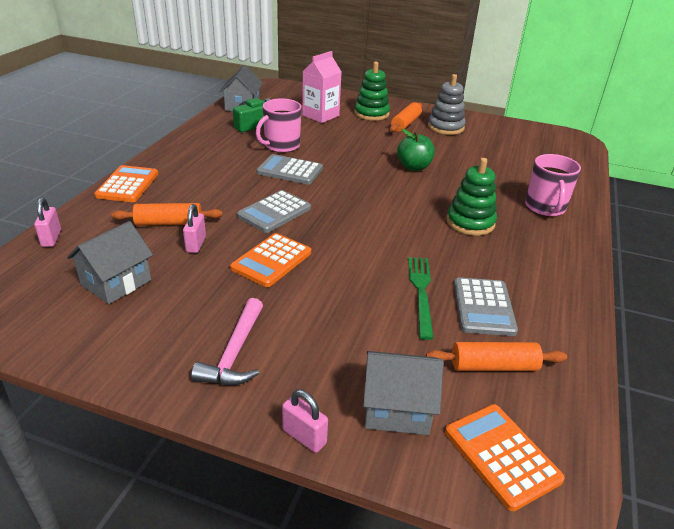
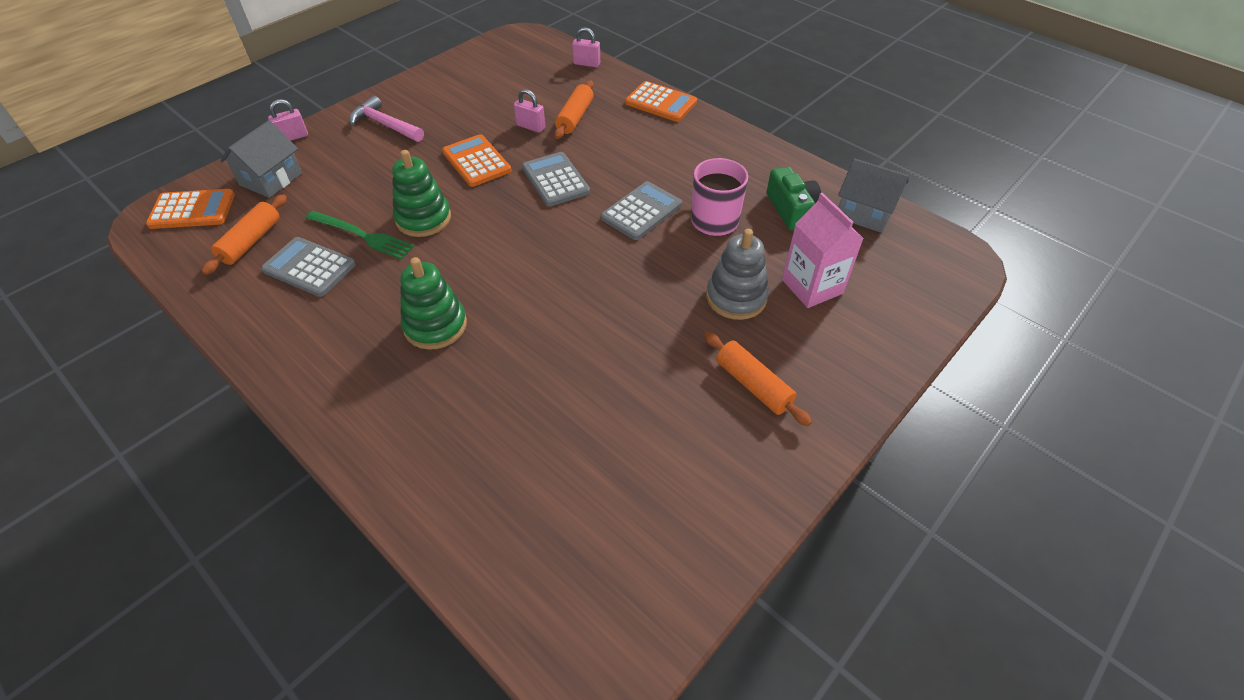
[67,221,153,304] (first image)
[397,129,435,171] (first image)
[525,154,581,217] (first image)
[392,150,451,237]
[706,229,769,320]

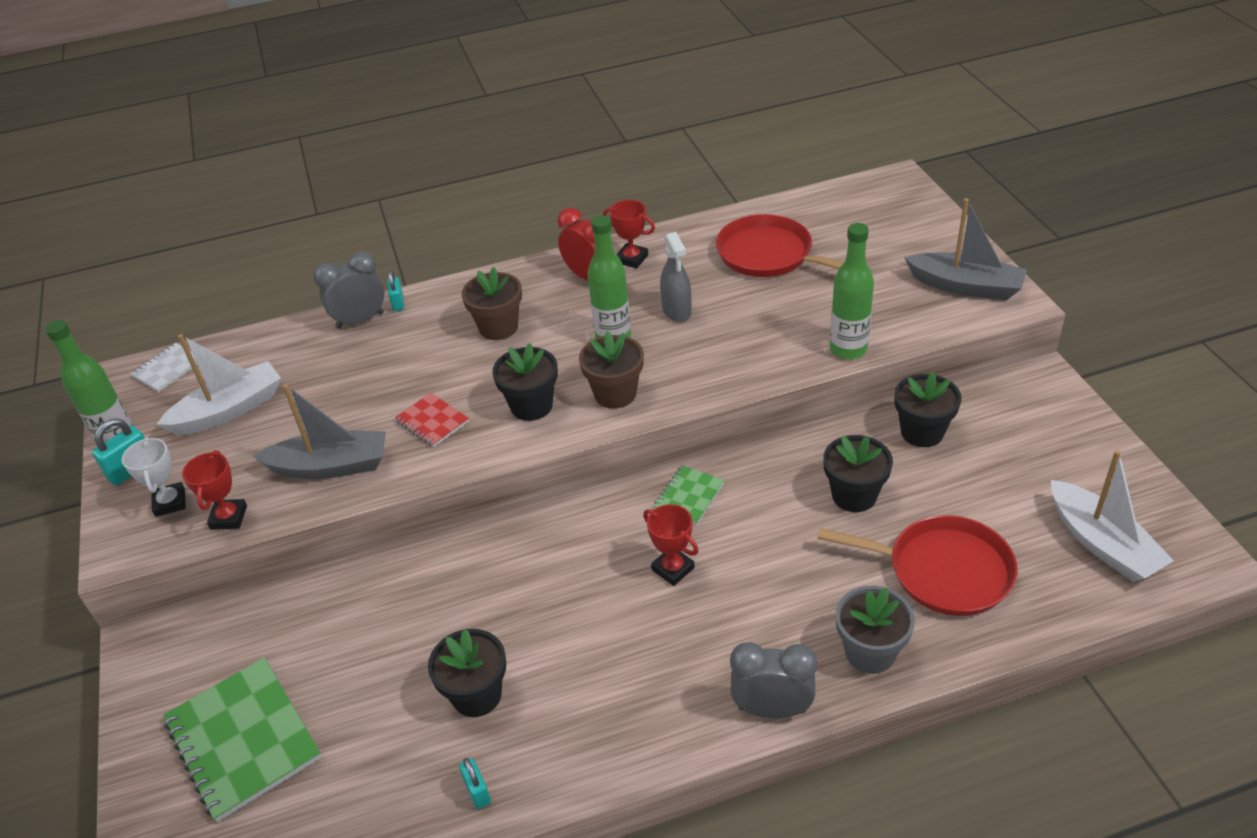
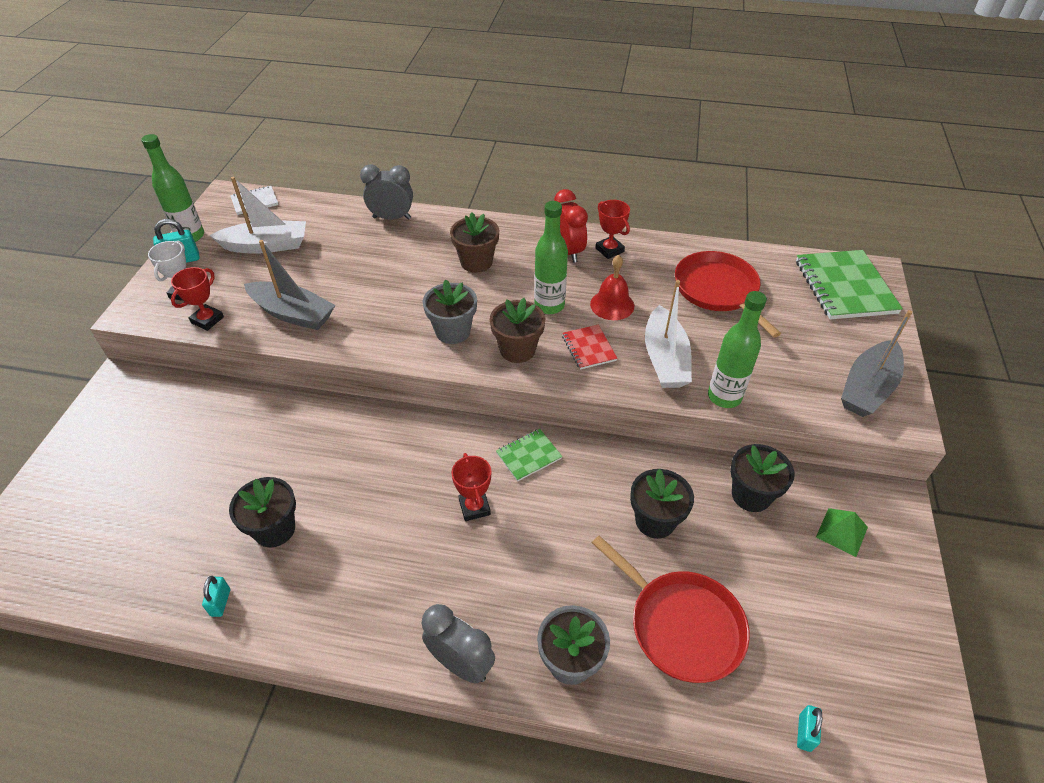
[816,508,868,557]
[796,250,903,319]
[797,705,822,752]
[562,325,618,370]
[645,280,692,388]
[590,255,634,320]
[423,279,477,344]
[841,310,912,417]

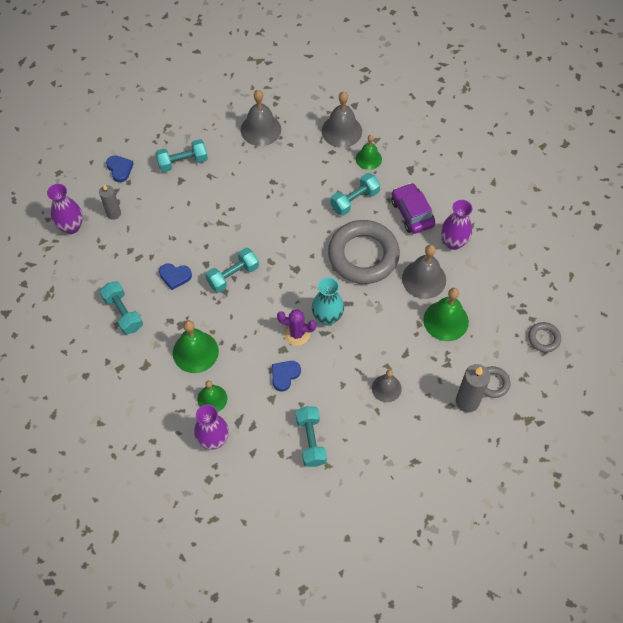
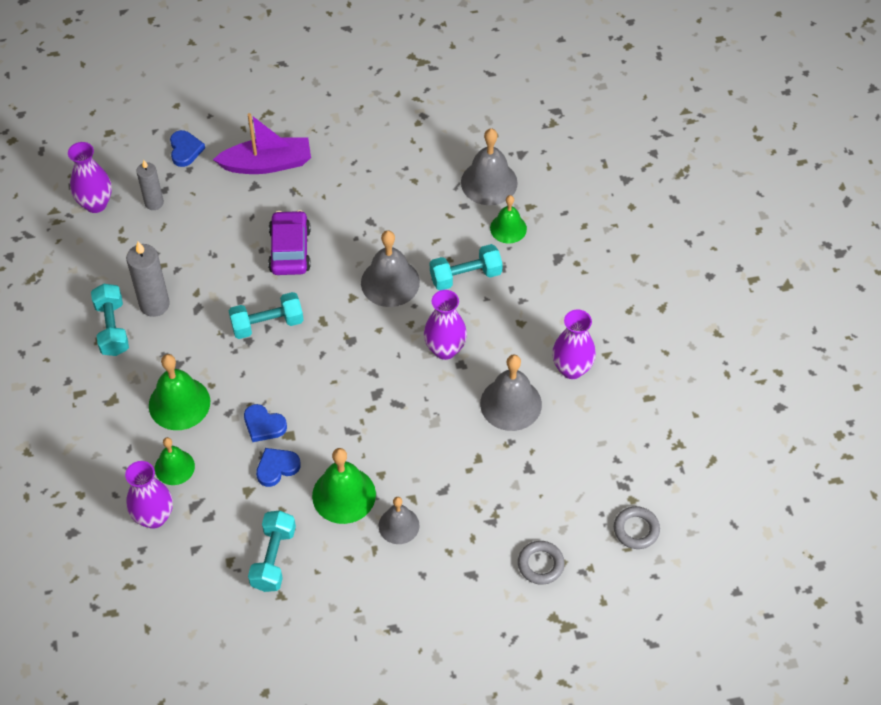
[277,309,316,346] (first image)
[312,277,344,325] (first image)
[244,404,287,442]
[361,230,420,307]
[268,210,311,275]
[312,448,376,524]
[126,241,170,317]
[213,113,311,174]
[424,290,467,360]

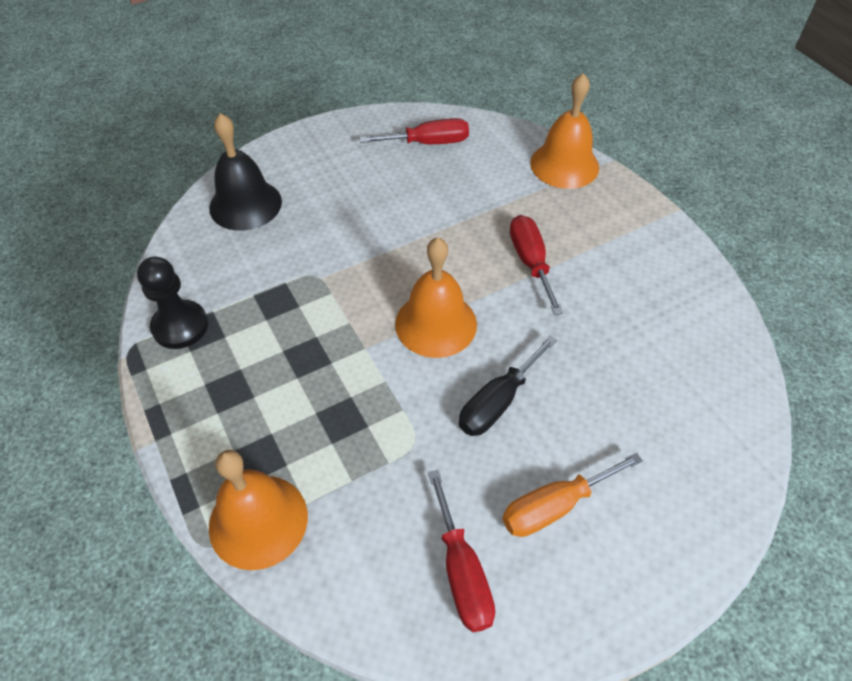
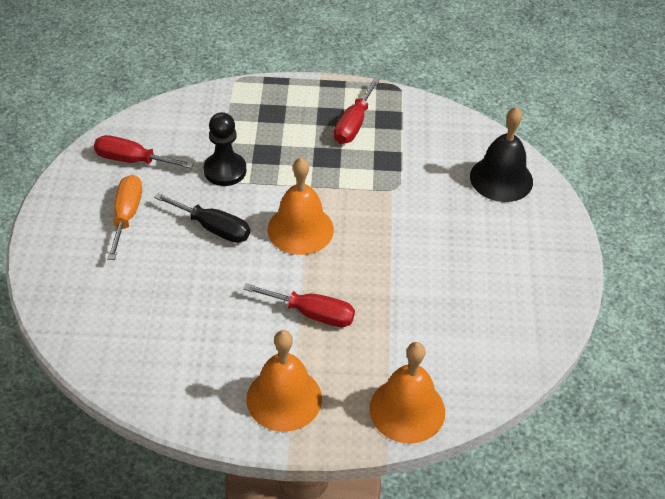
[204,112,246,186]
[246,330,322,432]
[334,78,380,144]
[154,193,250,243]

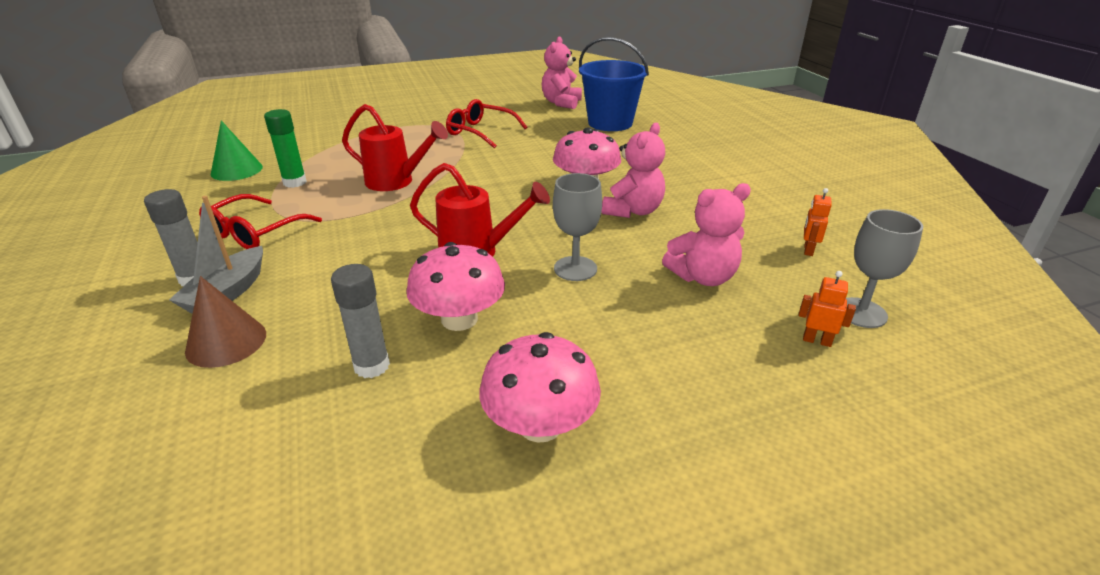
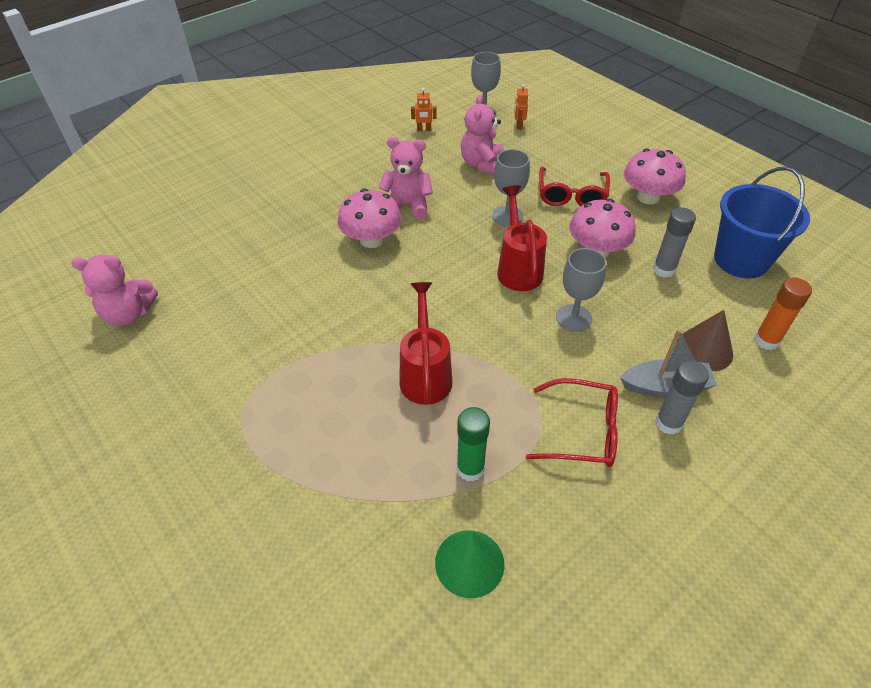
[556,248,607,332]
[754,277,812,350]
[539,167,610,206]
[714,167,810,279]
[461,95,504,174]

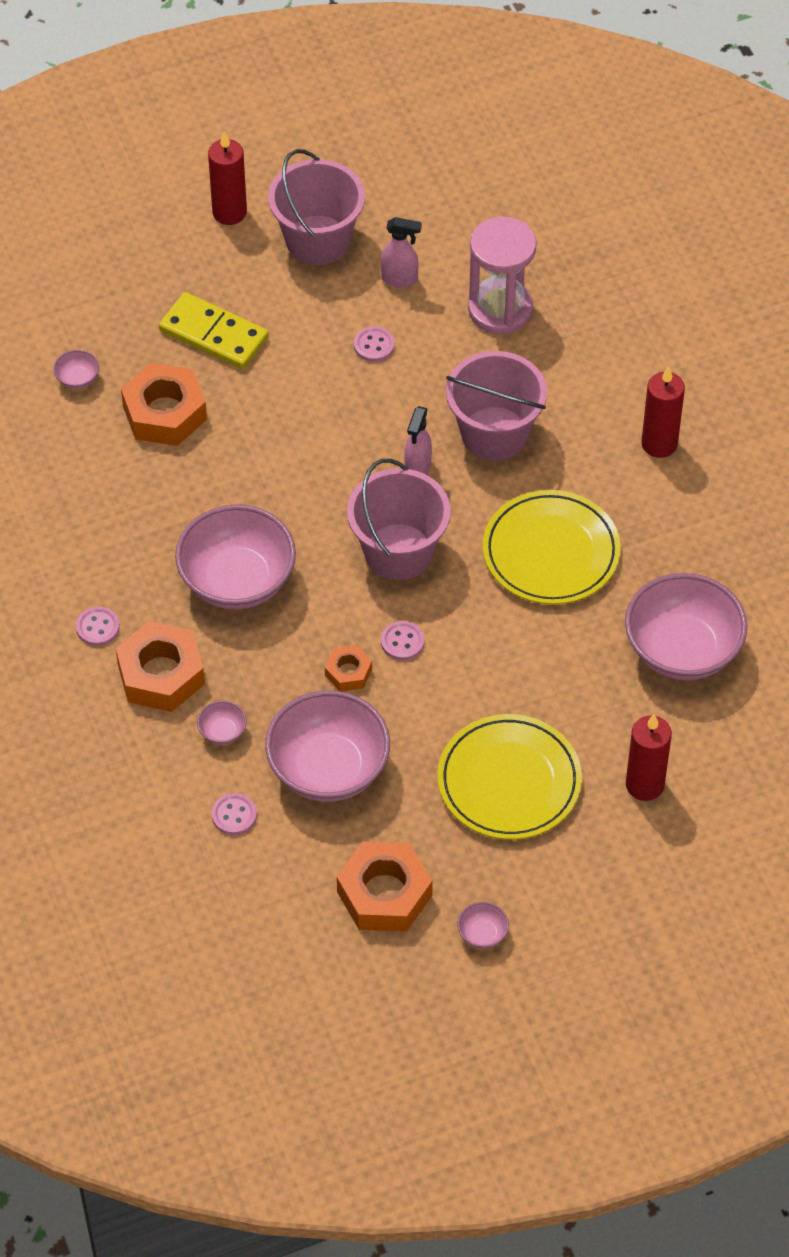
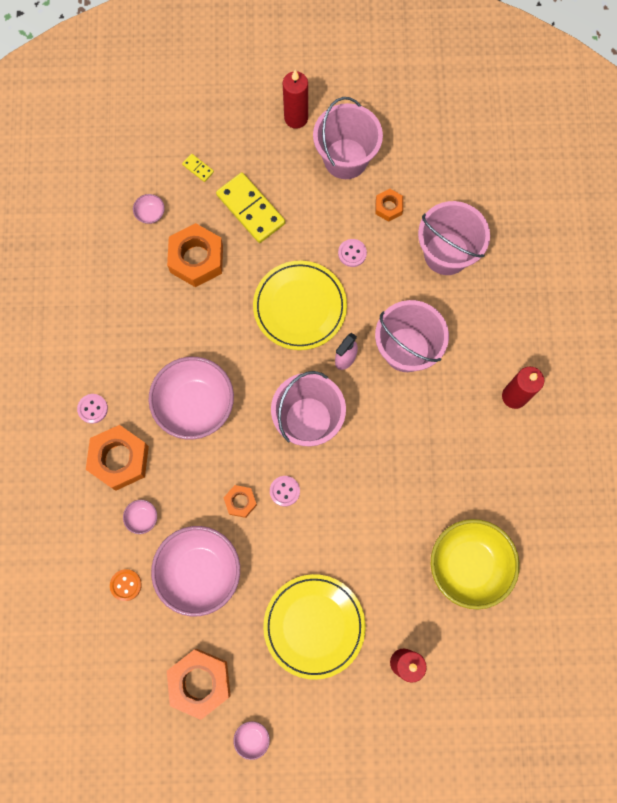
[182,154,214,182]
[253,261,347,350]
[375,189,403,222]
[418,201,490,275]
[110,569,142,601]
[431,519,520,609]

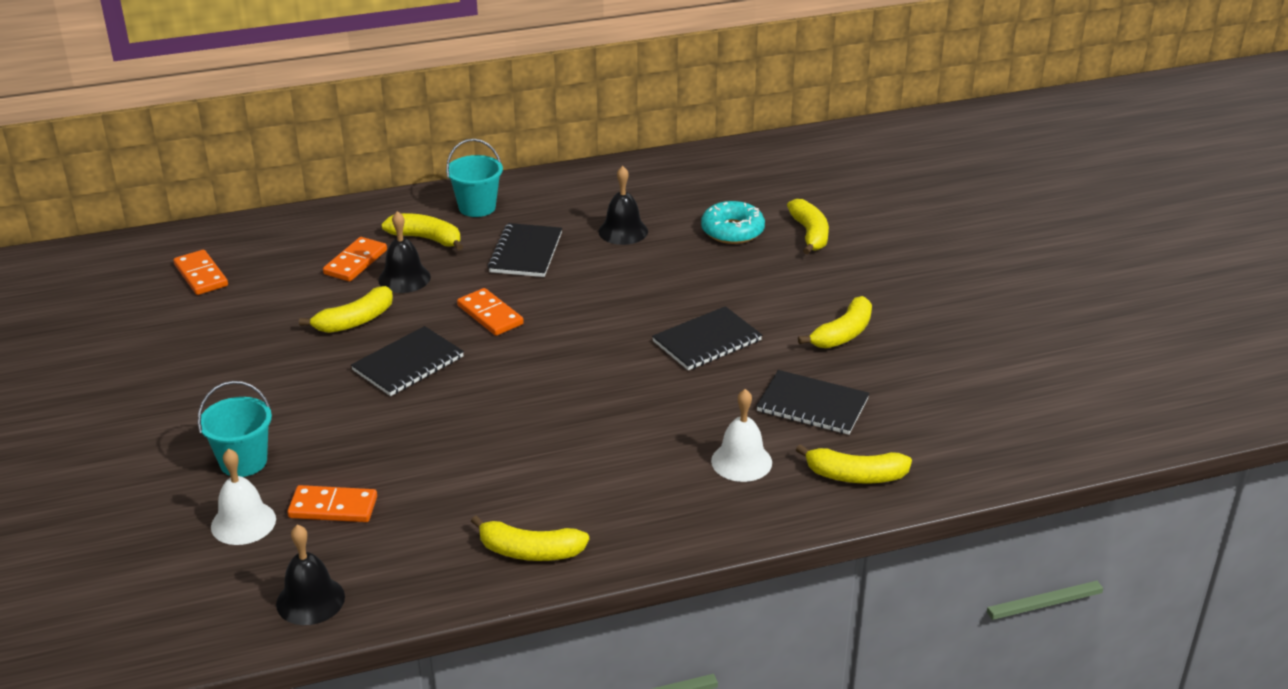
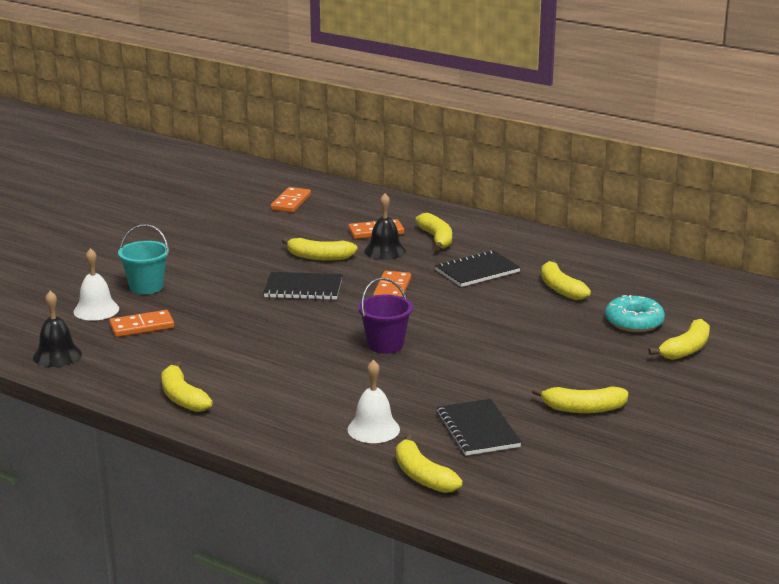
[446,139,503,217] (first image)
[652,306,762,370] (first image)
[358,278,413,354]
[541,259,591,300]
[109,310,174,337]

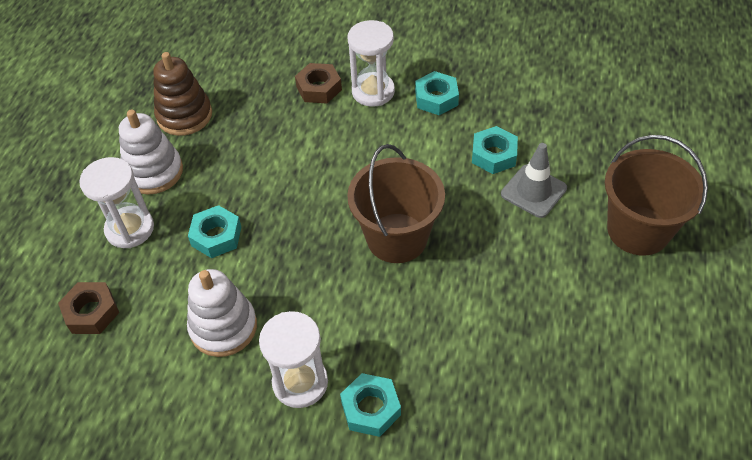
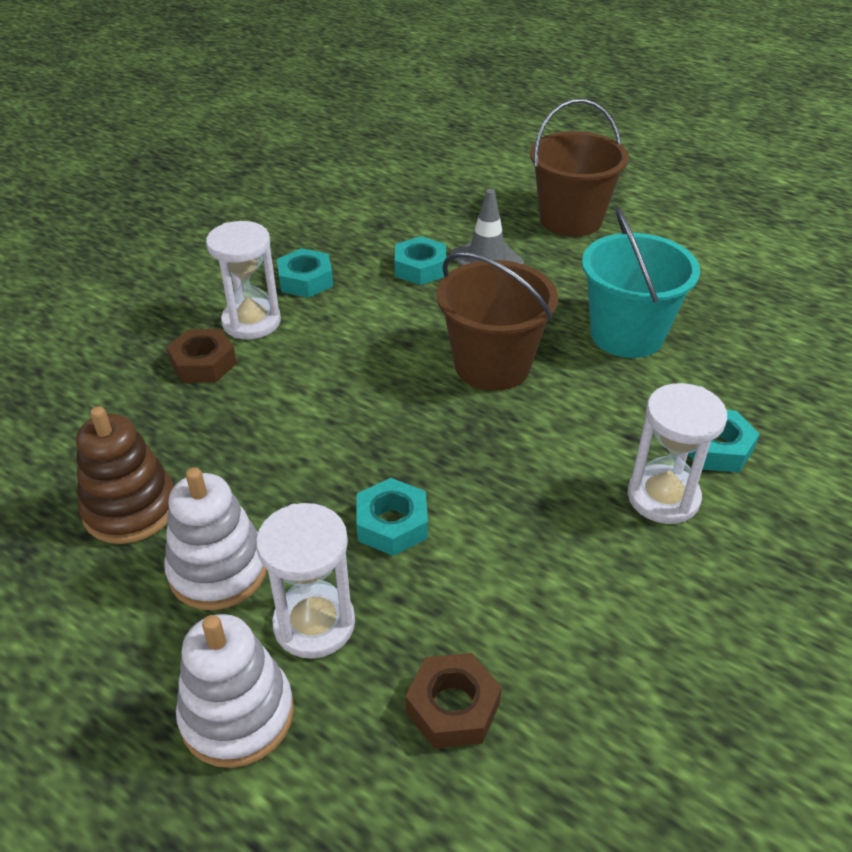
[582,207,700,358]
[176,614,294,768]

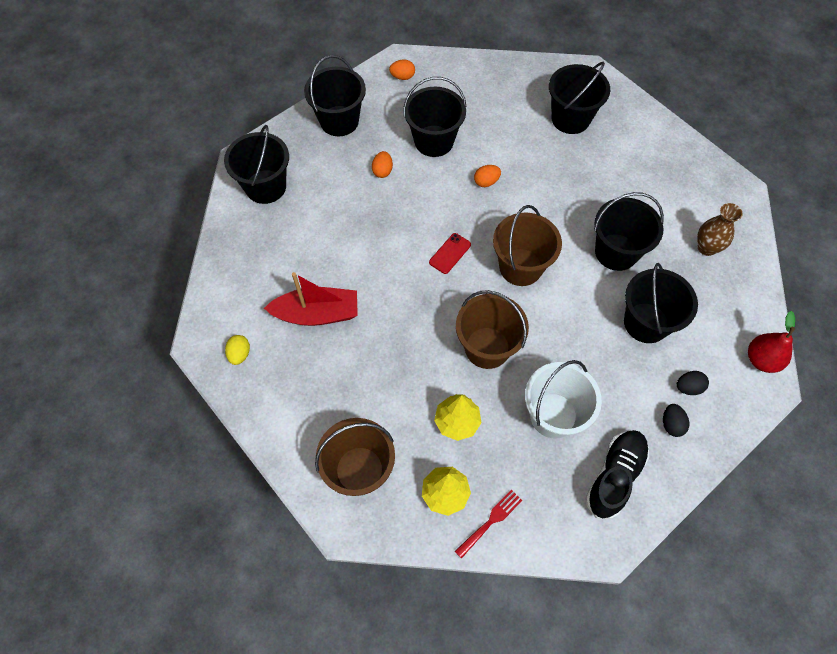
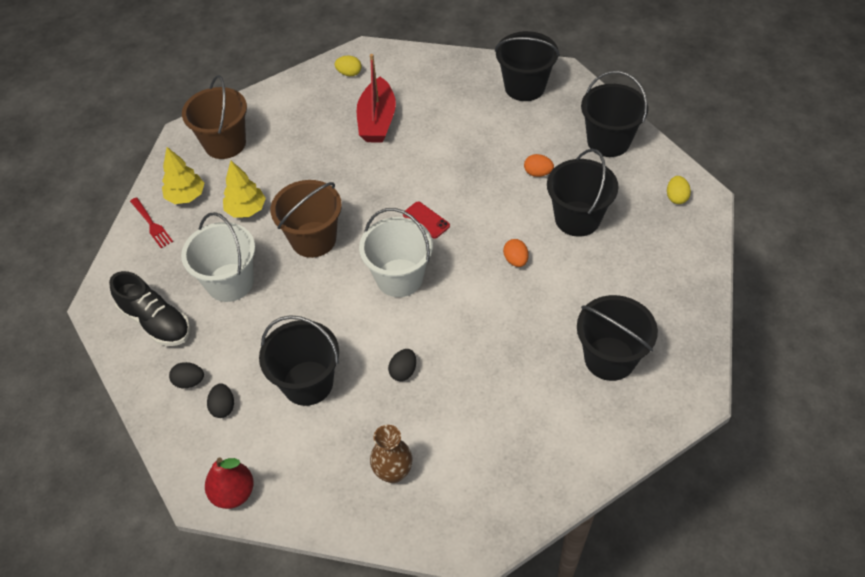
[388,349,416,381]
[667,176,691,204]
[359,208,433,297]

